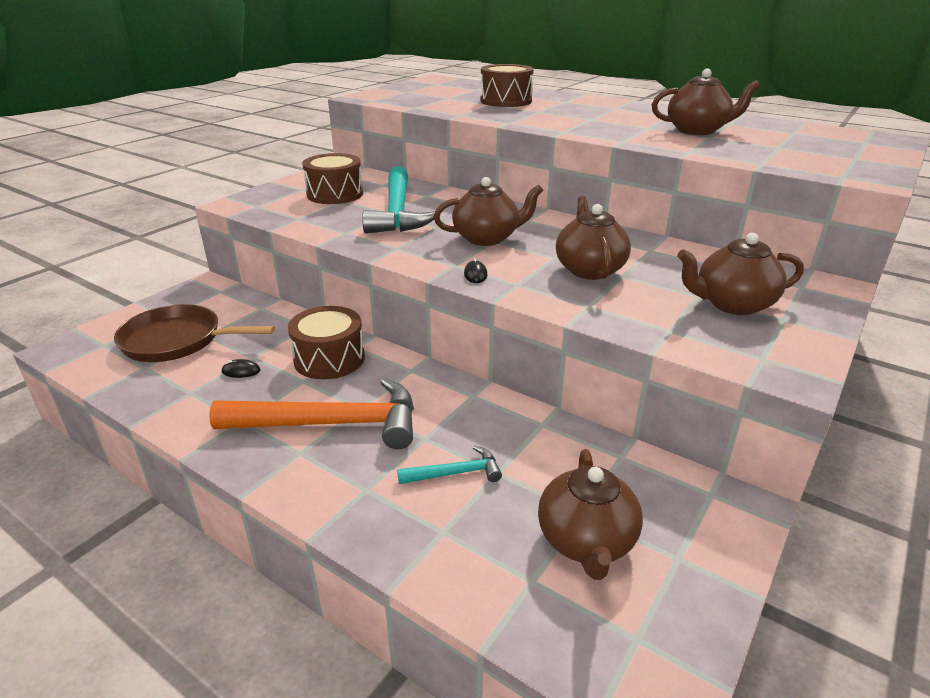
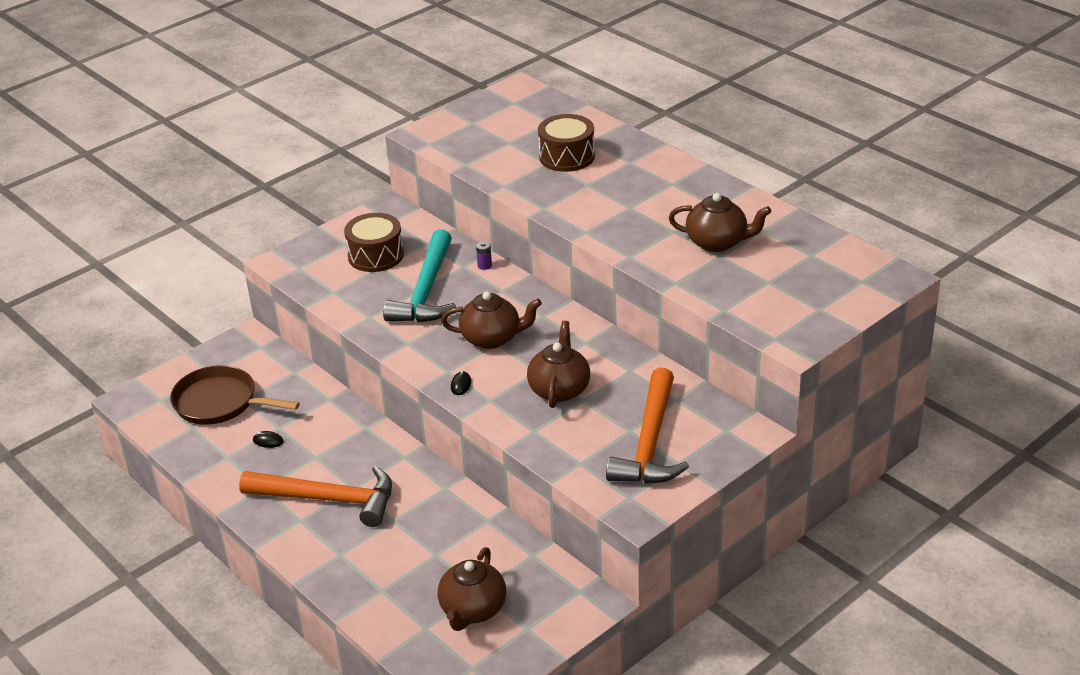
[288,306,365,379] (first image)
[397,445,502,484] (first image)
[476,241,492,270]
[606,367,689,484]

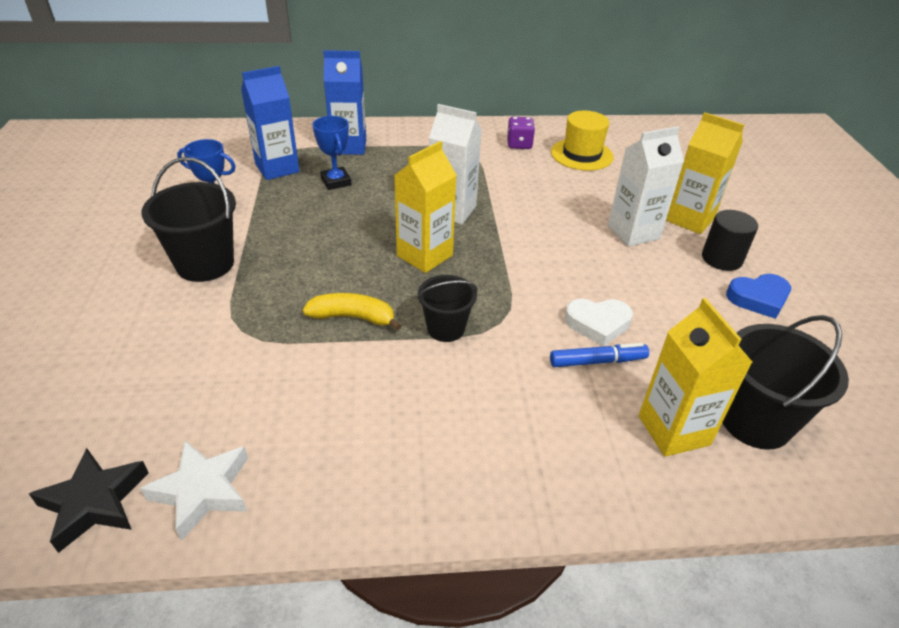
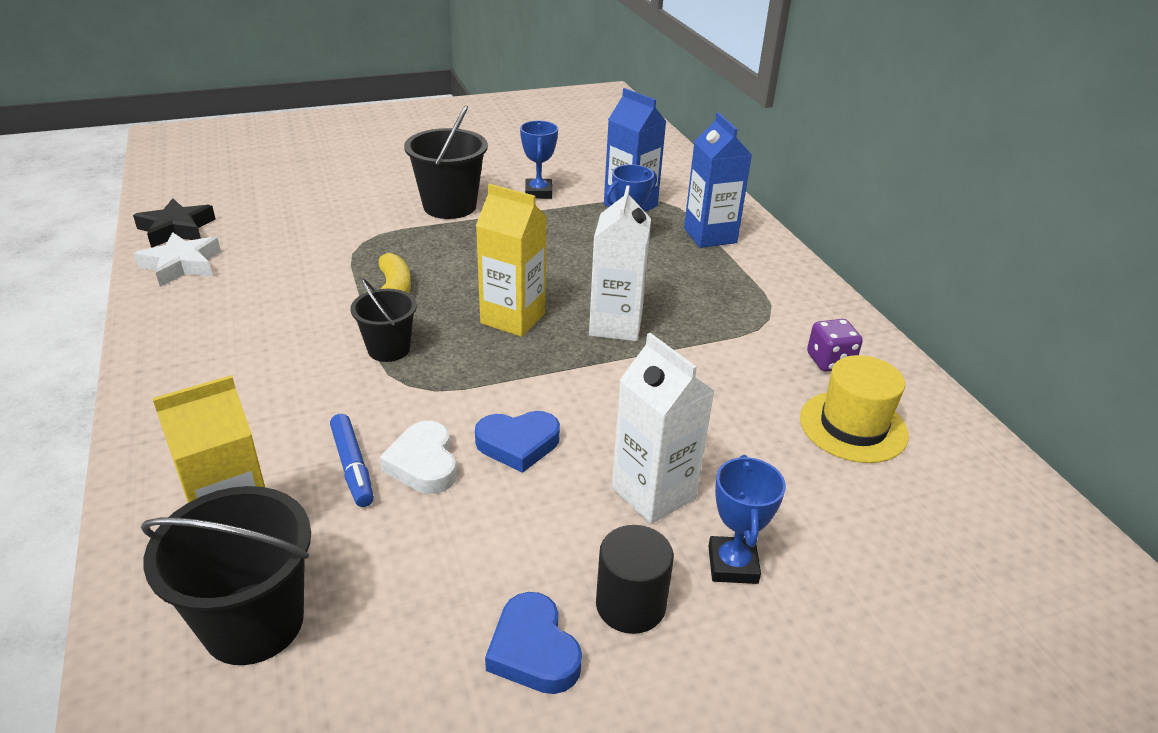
[475,411,560,473]
[708,455,786,584]

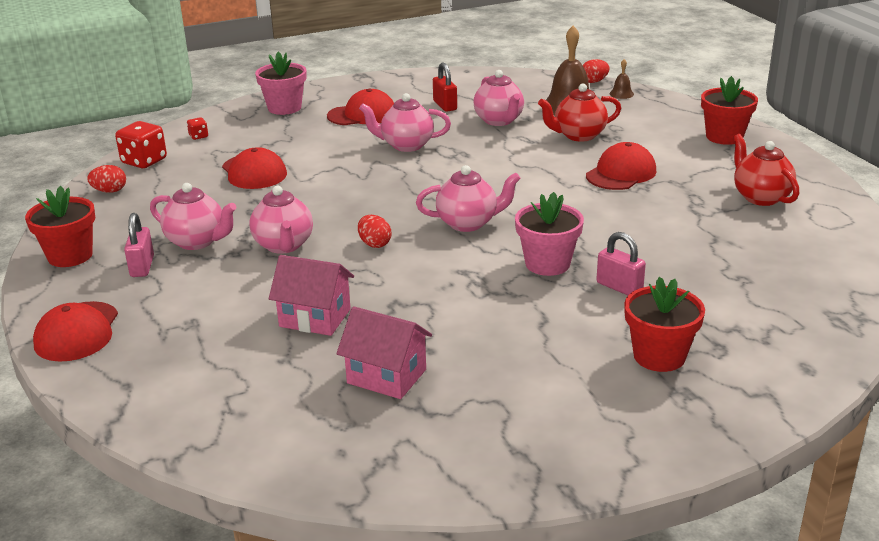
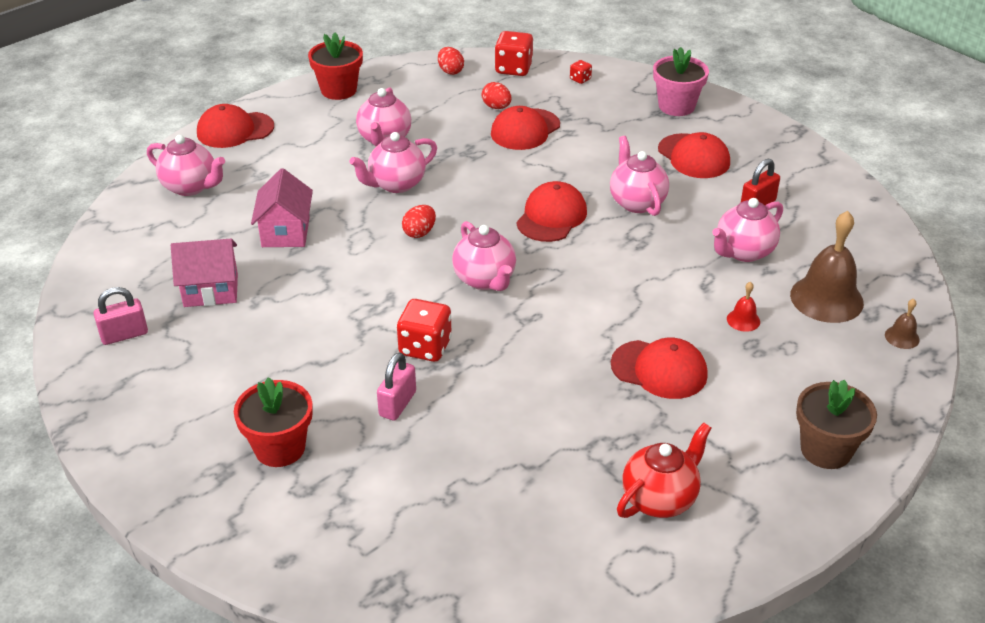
[147,135,225,196]
[516,181,587,242]
[94,287,148,345]
[482,82,511,109]
[397,299,452,362]
[727,282,760,332]
[796,379,877,469]
[171,239,238,307]

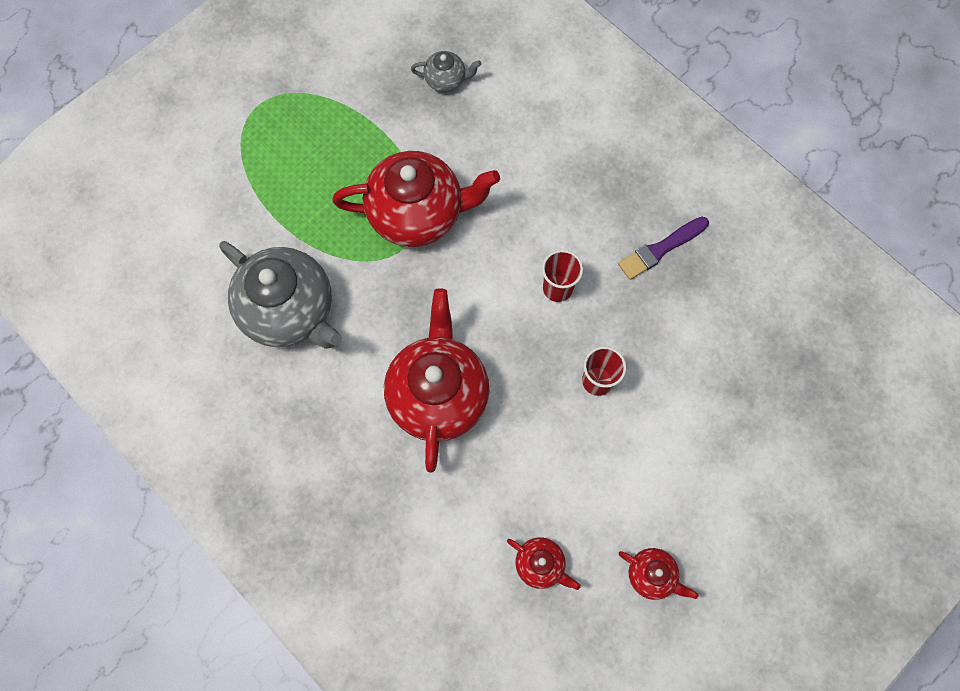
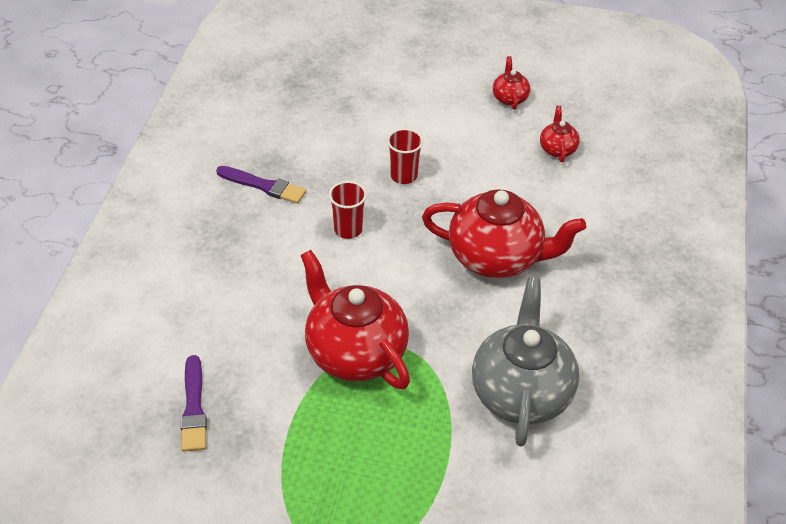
[180,355,207,452]
[422,189,586,278]

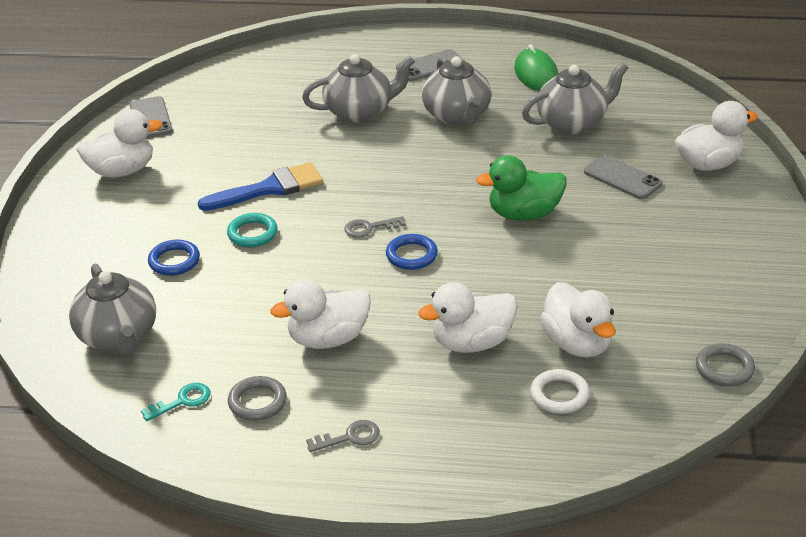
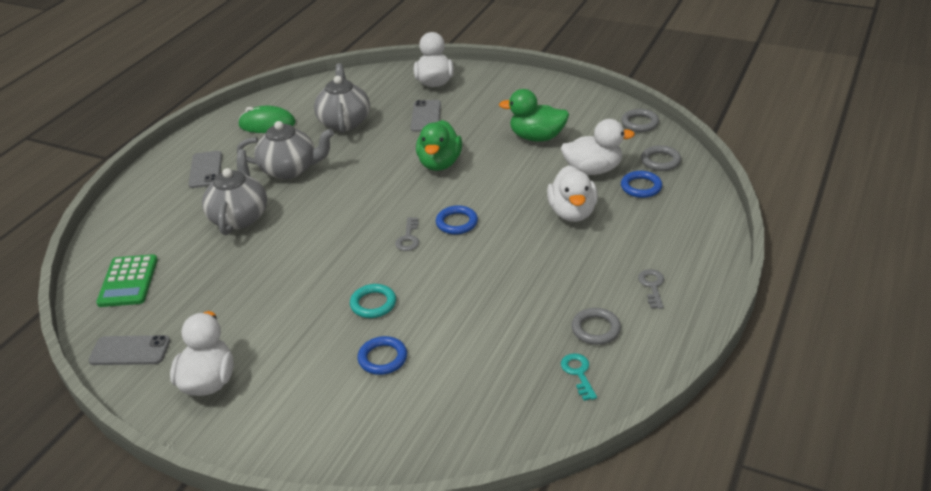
[69,263,156,355] (first image)
[198,162,323,211] (first image)
[270,279,371,349] (first image)
[96,255,158,307]
[499,89,569,142]
[641,145,681,171]
[621,171,662,198]
[411,100,441,132]

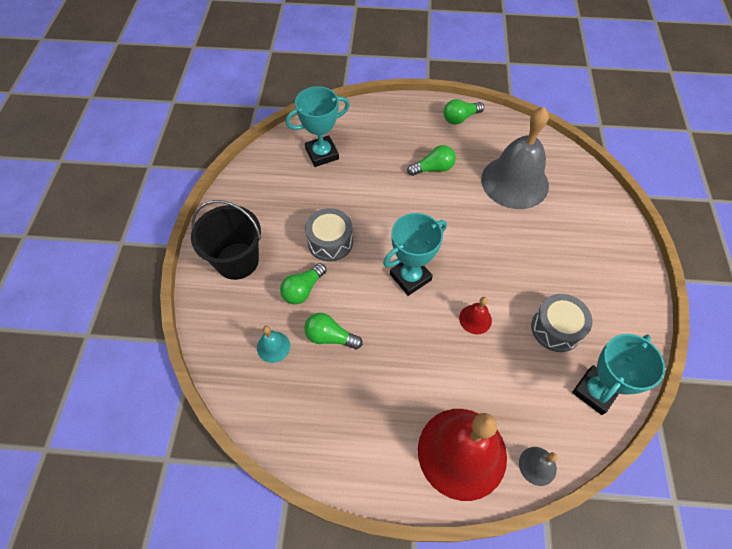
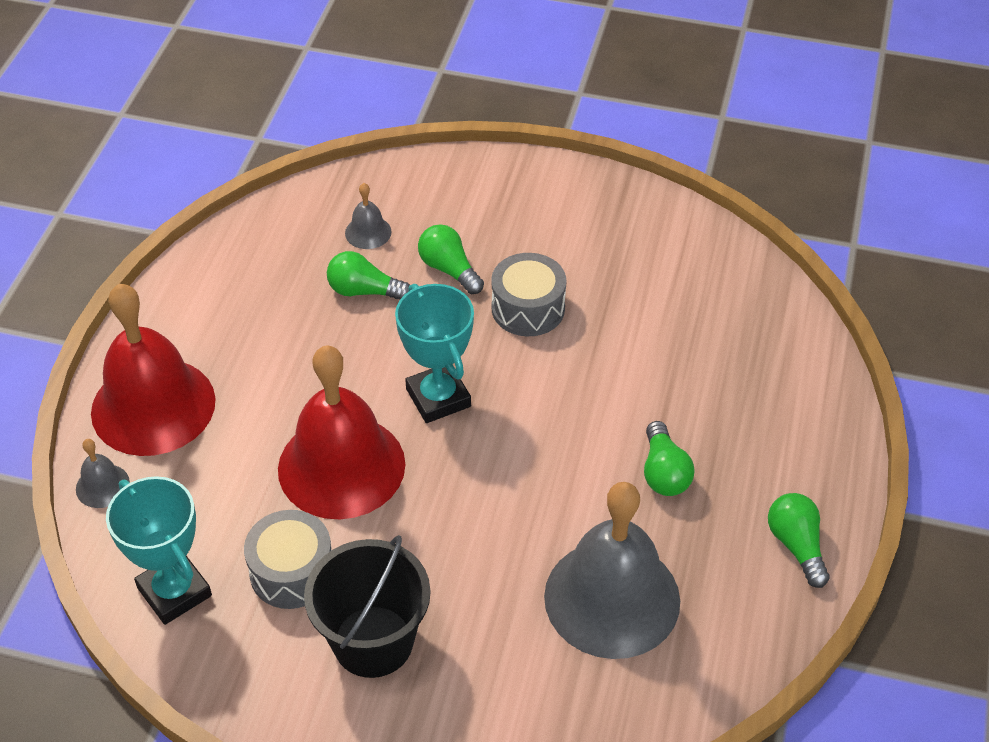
[286,86,350,167] (first image)
[304,535,431,678]
[345,183,392,249]
[327,251,410,300]
[278,346,405,519]

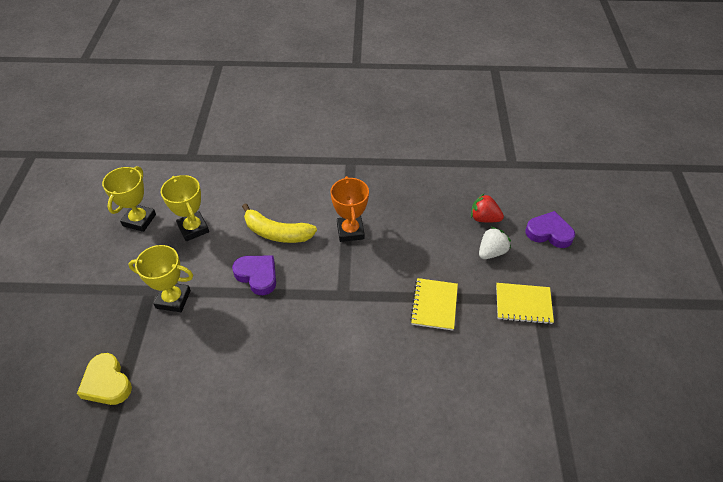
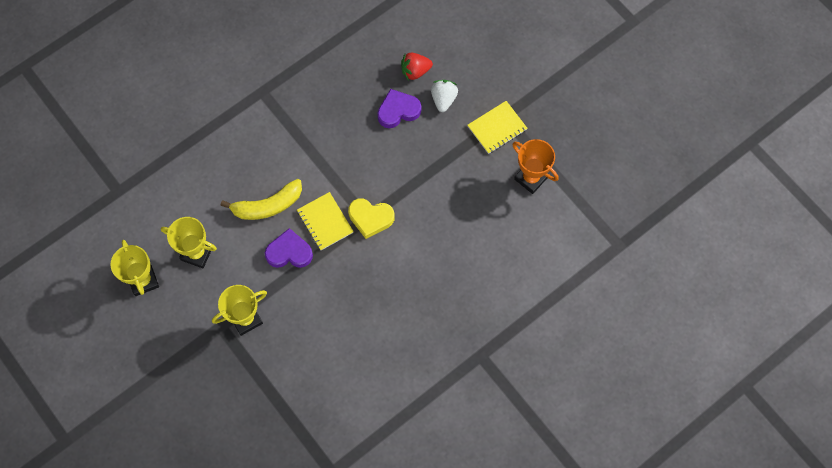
[348,198,395,239]
[512,139,559,194]
[297,192,354,250]
[377,89,421,128]

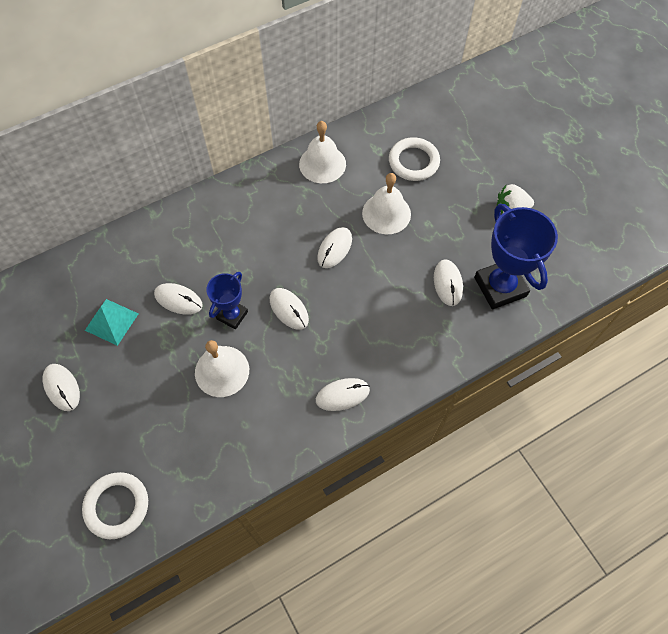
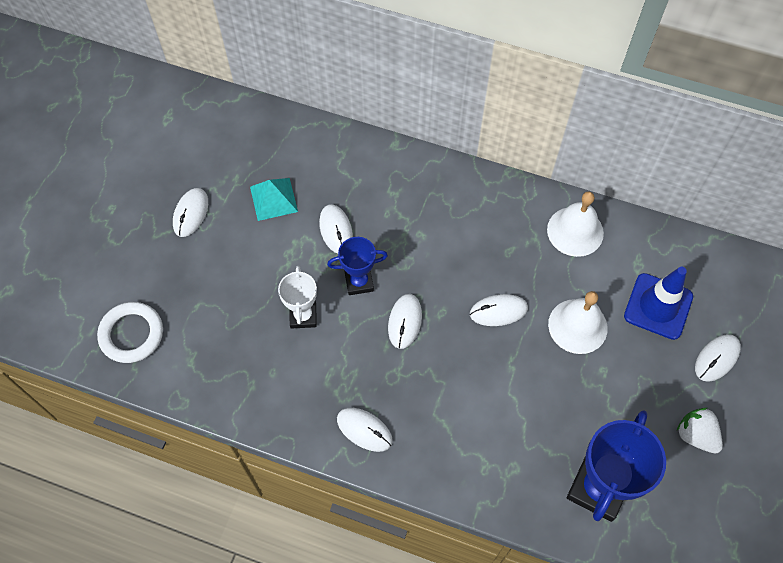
[695,334,741,382]
[278,266,317,329]
[624,267,693,340]

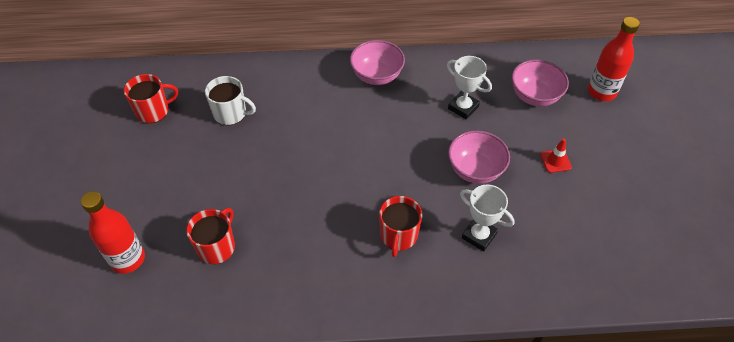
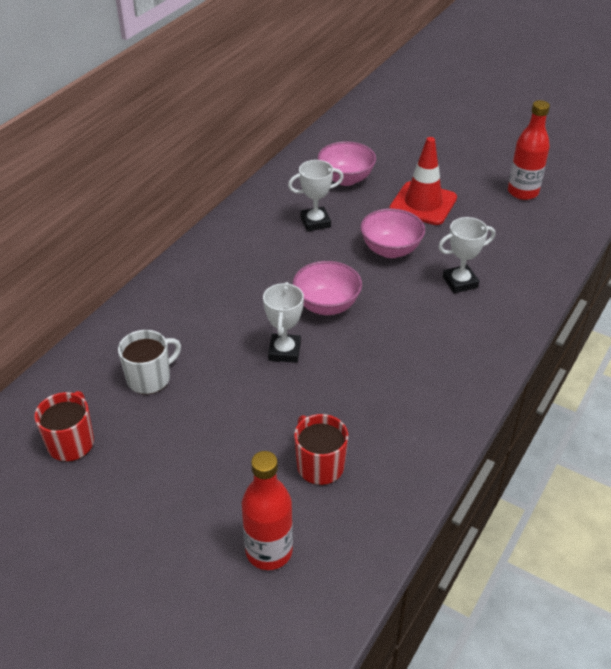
[379,196,422,257] (first image)
[263,282,304,363]
[293,261,362,315]
[508,100,550,200]
[389,137,457,225]

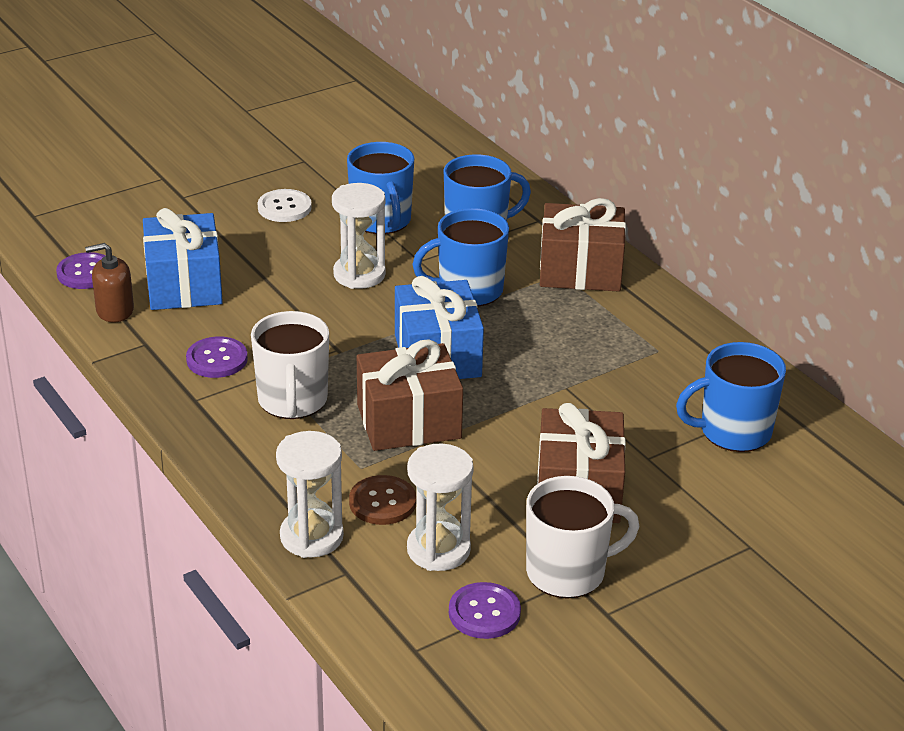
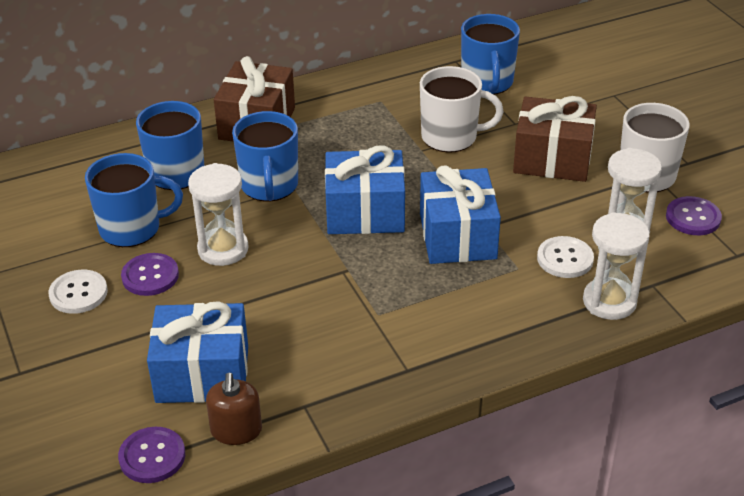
[121,253,179,296]
[420,66,504,153]
[537,236,594,278]
[420,165,501,264]

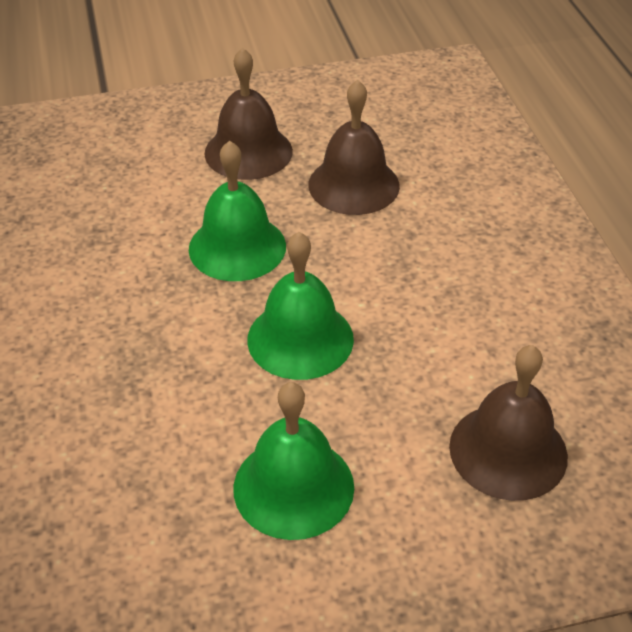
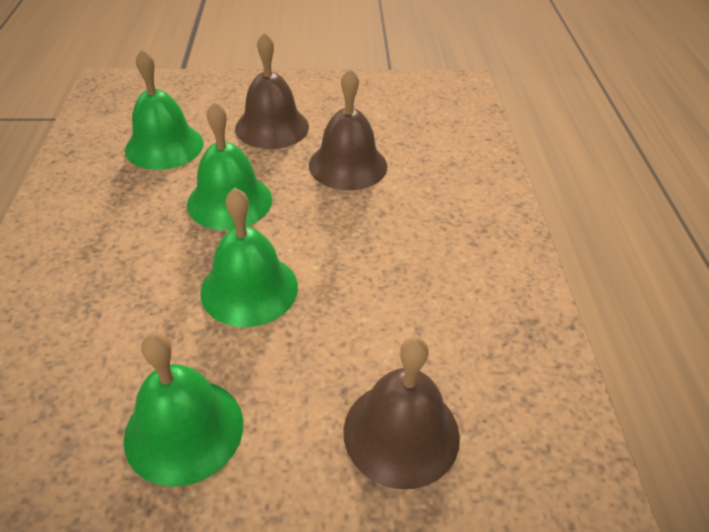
[125,49,204,170]

